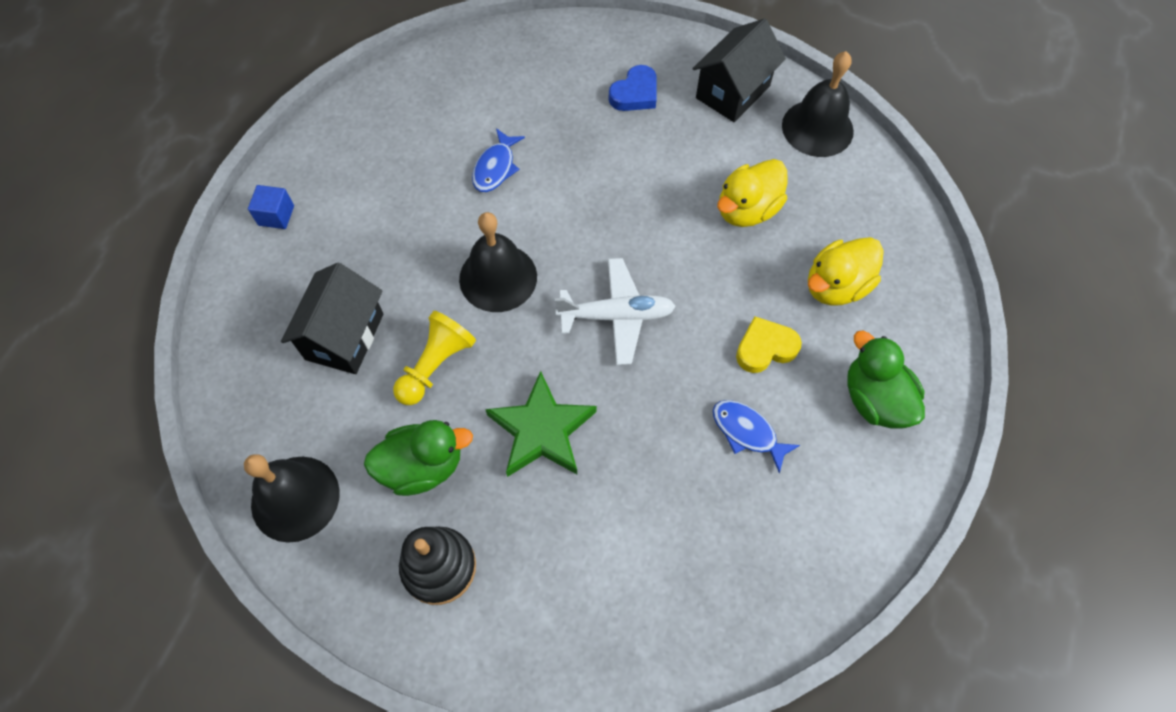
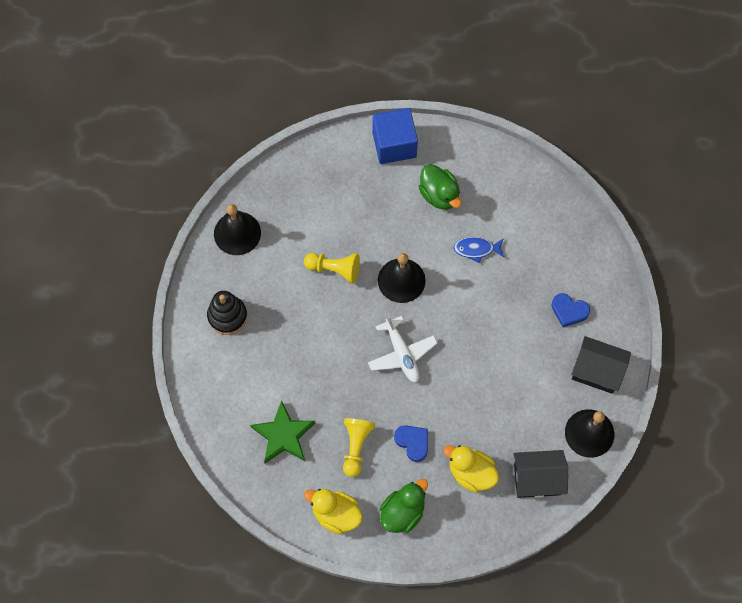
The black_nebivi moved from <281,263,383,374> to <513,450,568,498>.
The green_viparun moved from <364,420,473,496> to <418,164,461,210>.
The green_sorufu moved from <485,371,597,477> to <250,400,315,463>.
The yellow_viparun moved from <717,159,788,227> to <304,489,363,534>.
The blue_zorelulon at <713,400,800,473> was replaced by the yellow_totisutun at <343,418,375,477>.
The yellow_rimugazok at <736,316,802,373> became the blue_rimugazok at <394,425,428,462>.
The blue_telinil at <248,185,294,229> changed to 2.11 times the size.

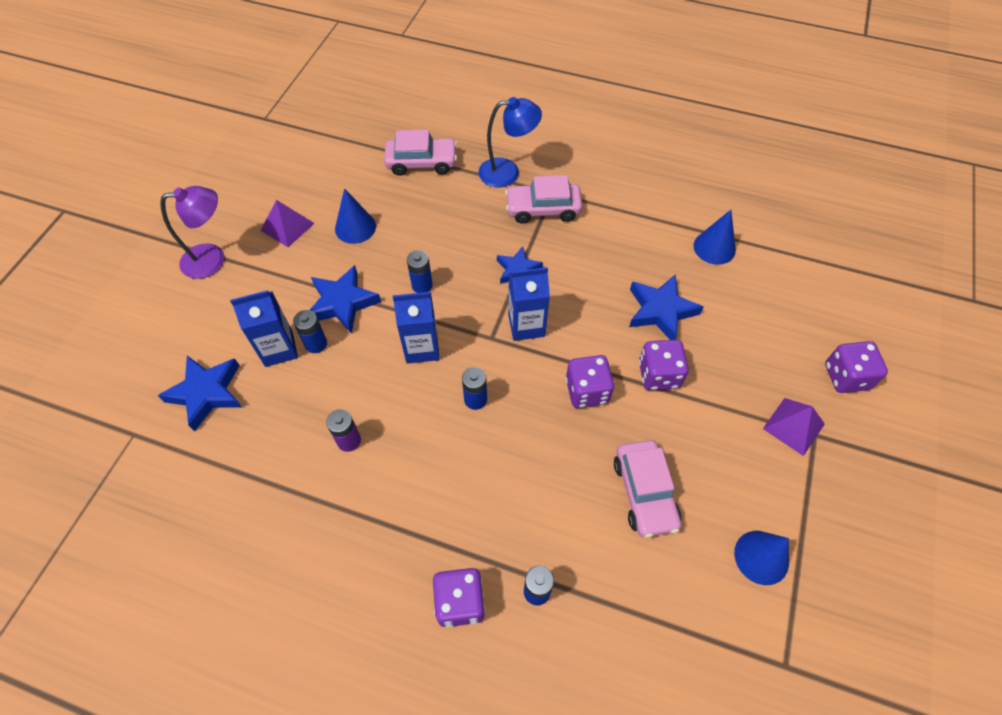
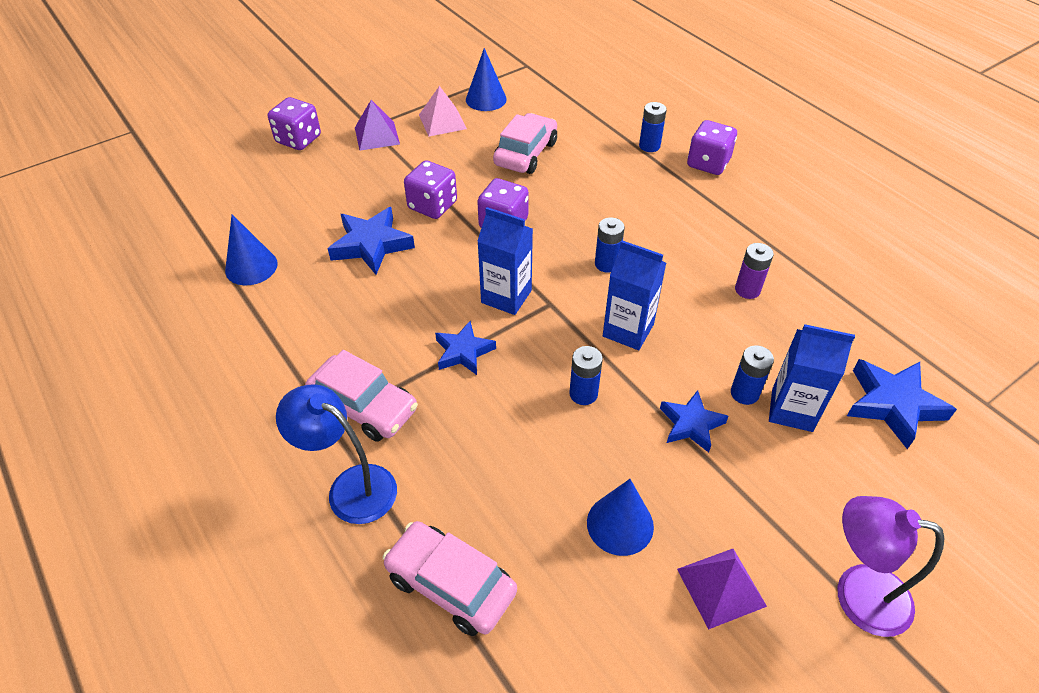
The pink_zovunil at <419,86,467,136> appeared.
The blue_sorufu at <310,265,381,334> changed to 0.66 times the size.

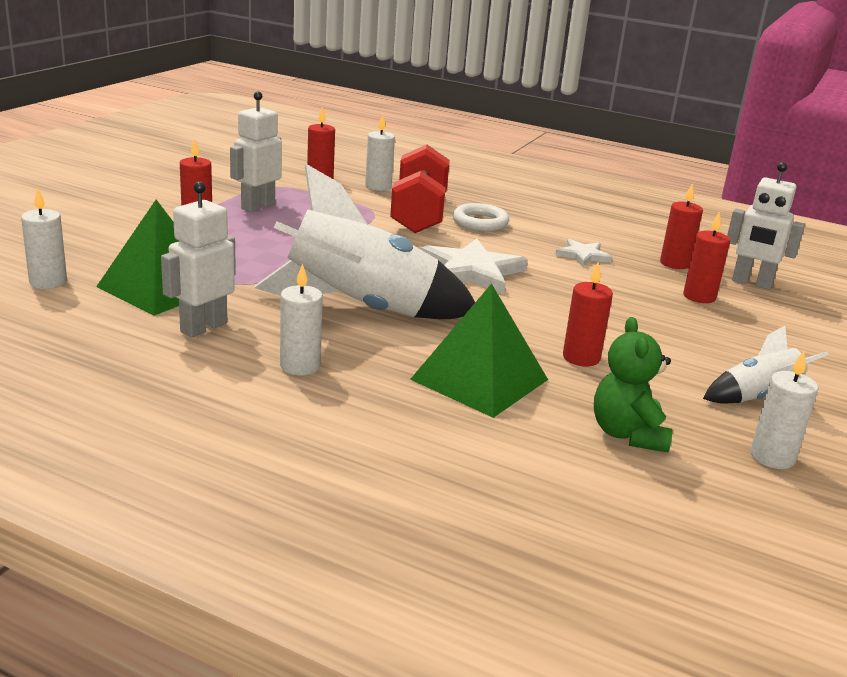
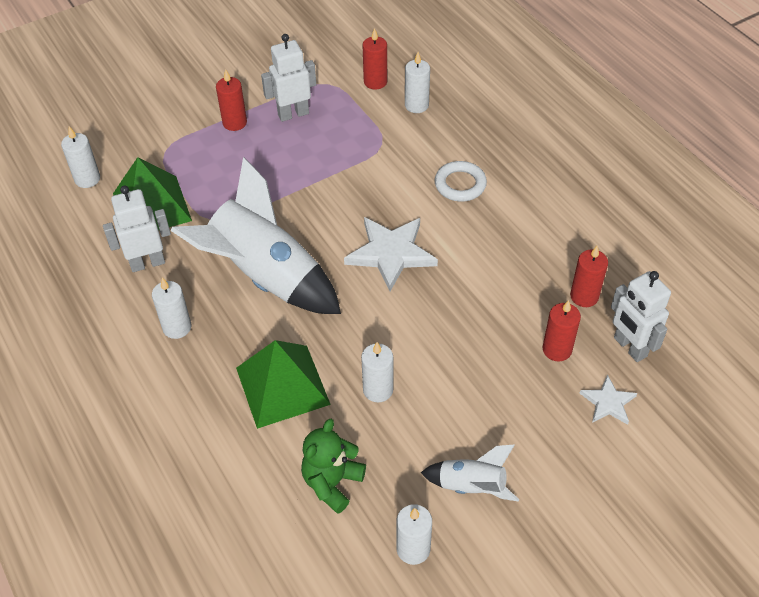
The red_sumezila at <390,144,450,233> disappeared.
The white_sorufu moved from <555,239,612,267> to <579,375,637,425>.
The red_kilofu at <563,261,613,366> became the white_kilofu at <361,342,394,402>.

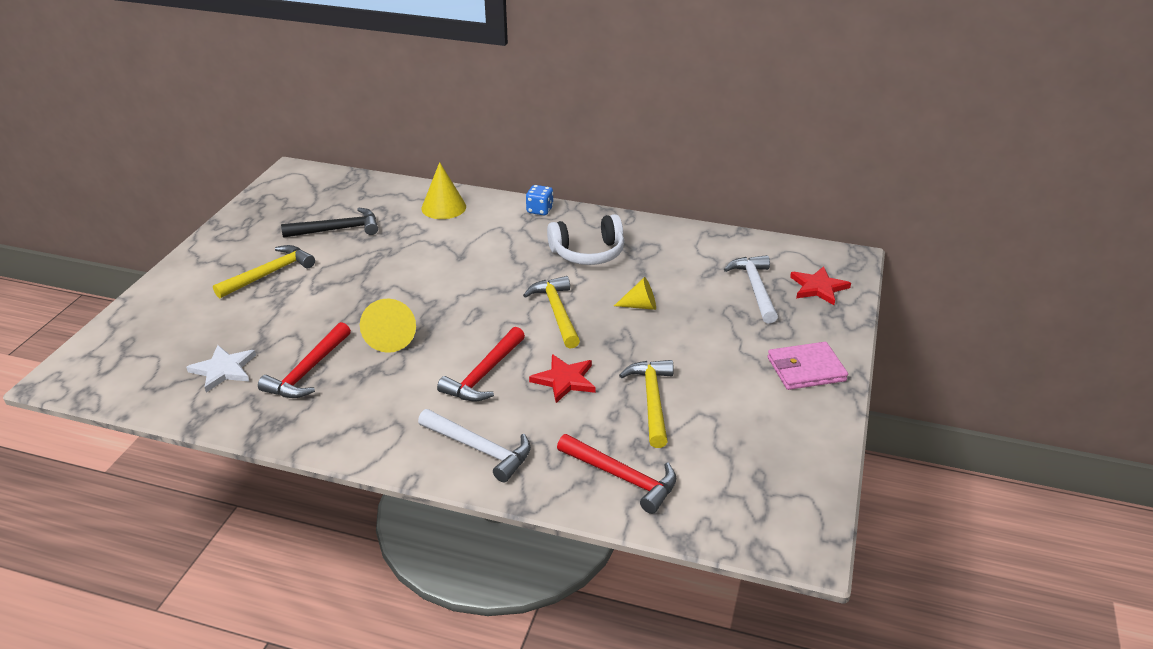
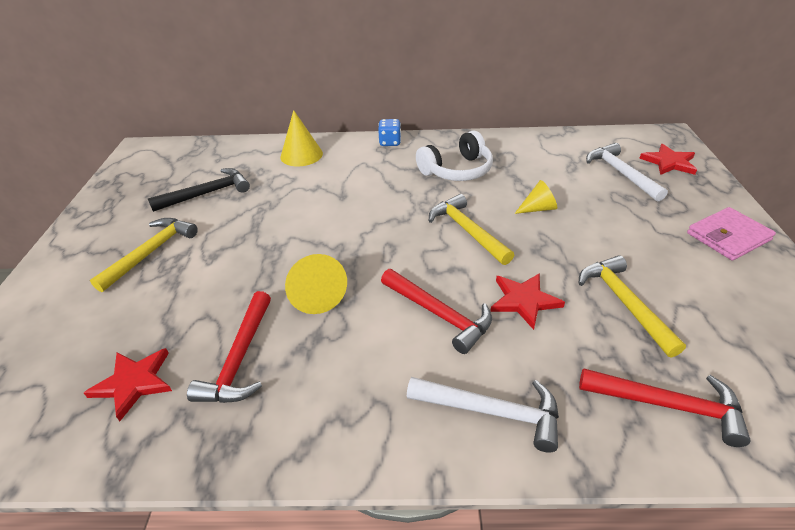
The white_sorufu at <186,345,256,392> became the red_sorufu at <84,348,172,421>.
The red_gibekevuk at <437,327,525,401> turned 60 degrees counterclockwise.

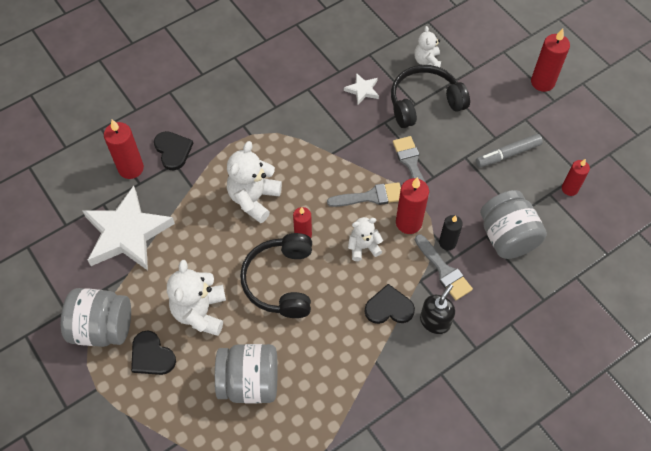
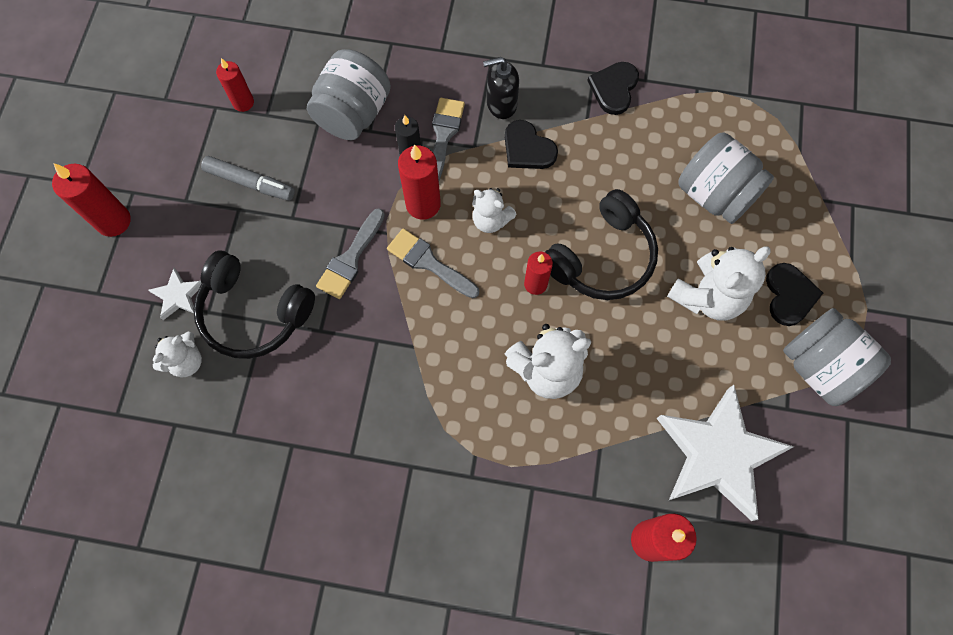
The black_rimugazok moved from <154,131,193,170> to <587,62,639,115>.
The white_sorufu moved from <344,73,379,104> to <148,268,202,320>.

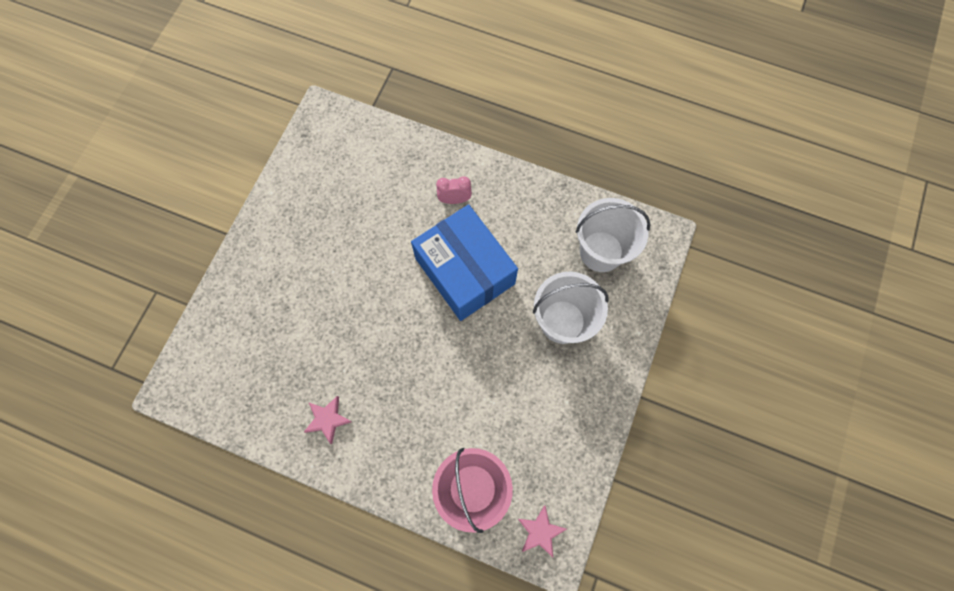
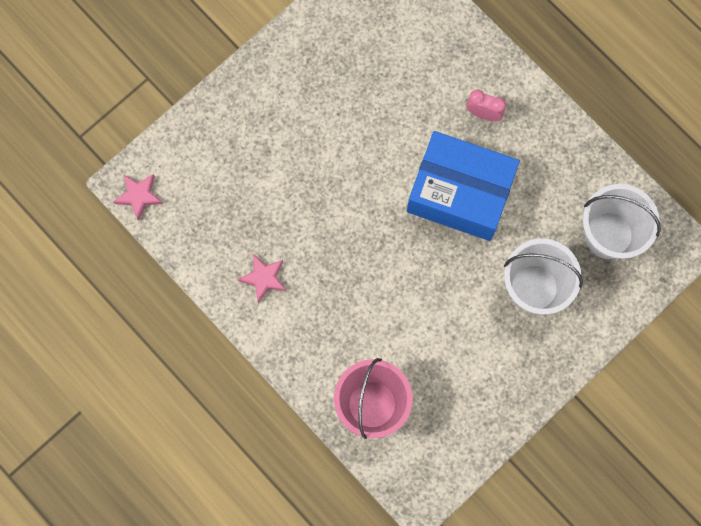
The pink_sorufu moved from <518,505,567,558> to <114,174,163,221>.
The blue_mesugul at <411,204,518,321> turned 60 degrees counterclockwise.

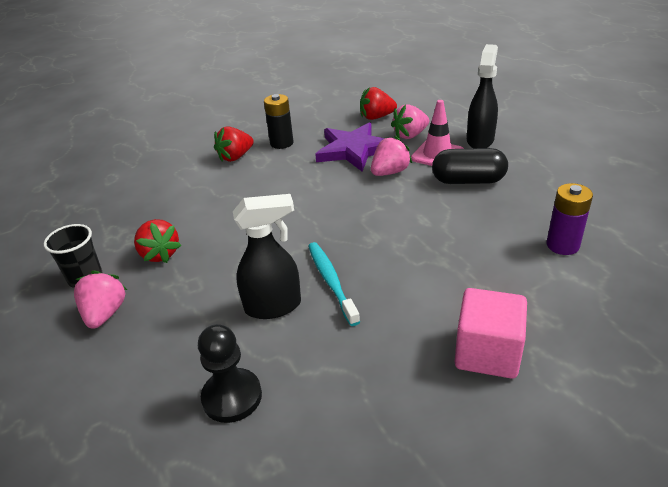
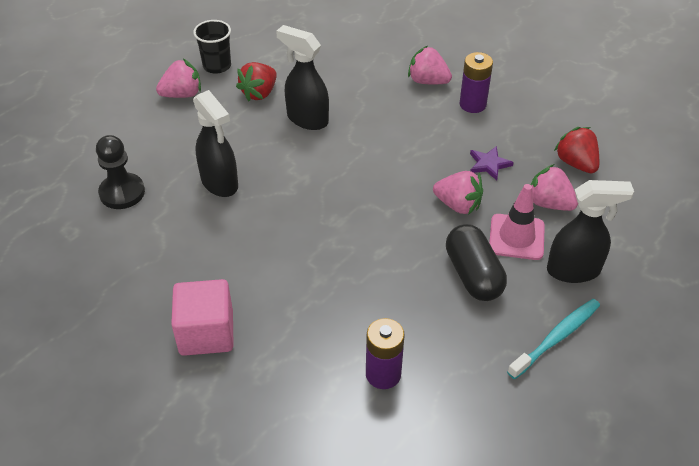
The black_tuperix at <276,25,329,130> appeared.
The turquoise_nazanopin moved from <308,242,360,326> to <507,299,600,379>.
The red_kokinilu at <214,126,254,162> became the pink_kokinilu at <408,46,452,85>.
The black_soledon at <264,94,293,149> became the purple_soledon at <460,52,493,113>.
The purple_sorufu at <315,122,385,172> changed to 0.47 times the size.

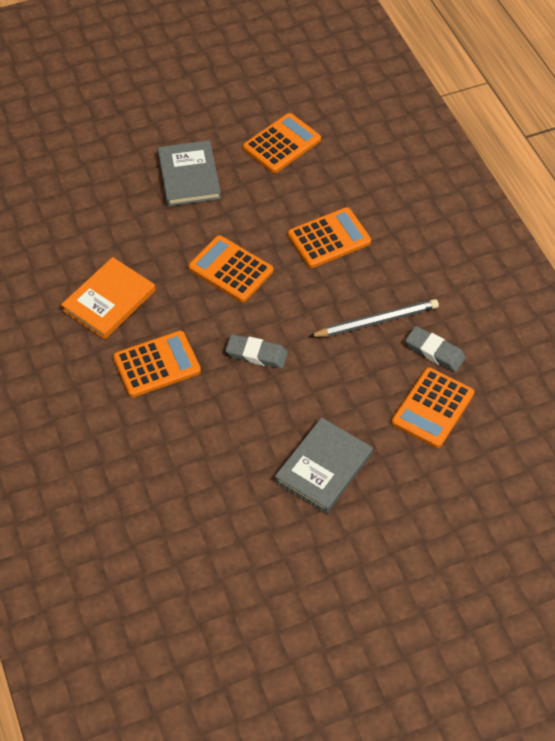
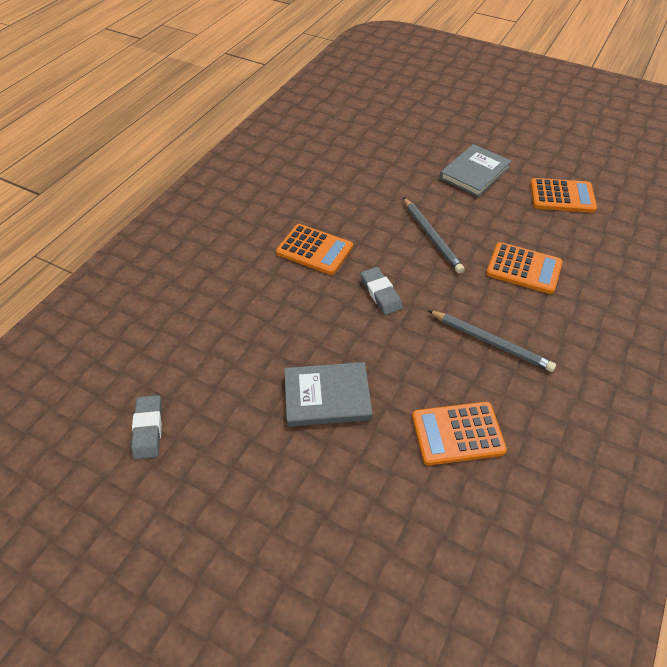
The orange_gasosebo at <61,257,156,339> disappeared.
The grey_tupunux moved from <405,326,466,372> to <131,395,162,460>.
The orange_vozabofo at <188,235,273,302> was replaced by the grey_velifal at <403,197,464,273>.

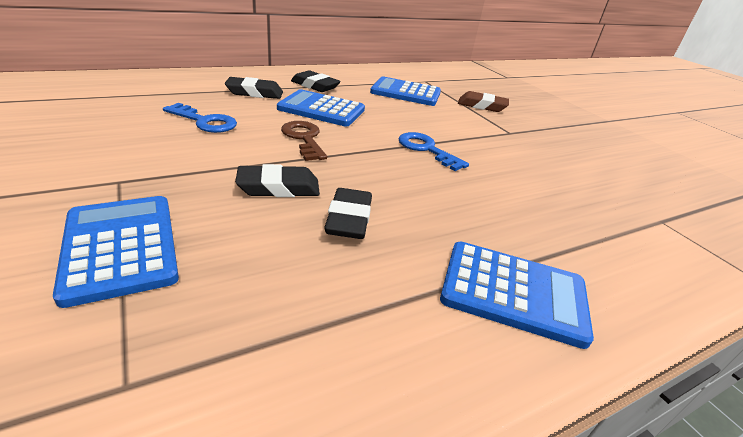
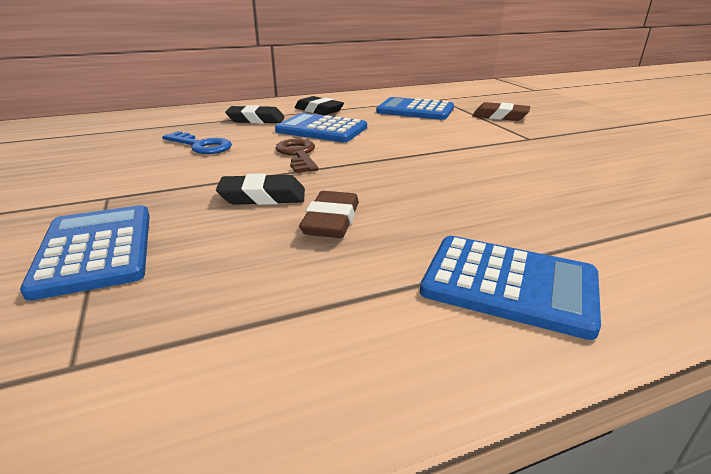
The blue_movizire at <398,132,469,171> disappeared.
The black_tupunux at <324,188,372,239> became the brown_tupunux at <299,191,359,238>.

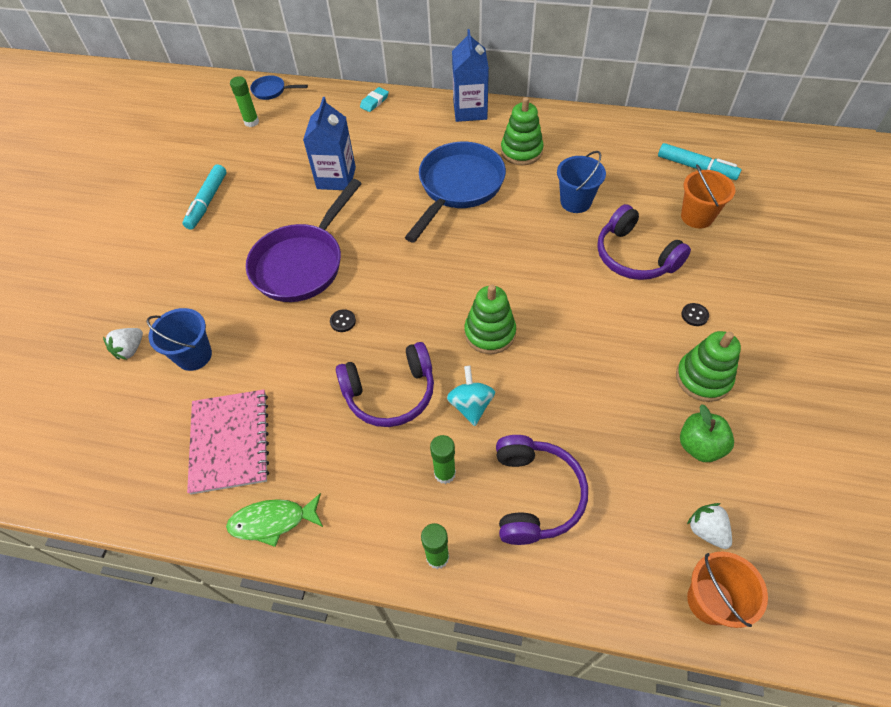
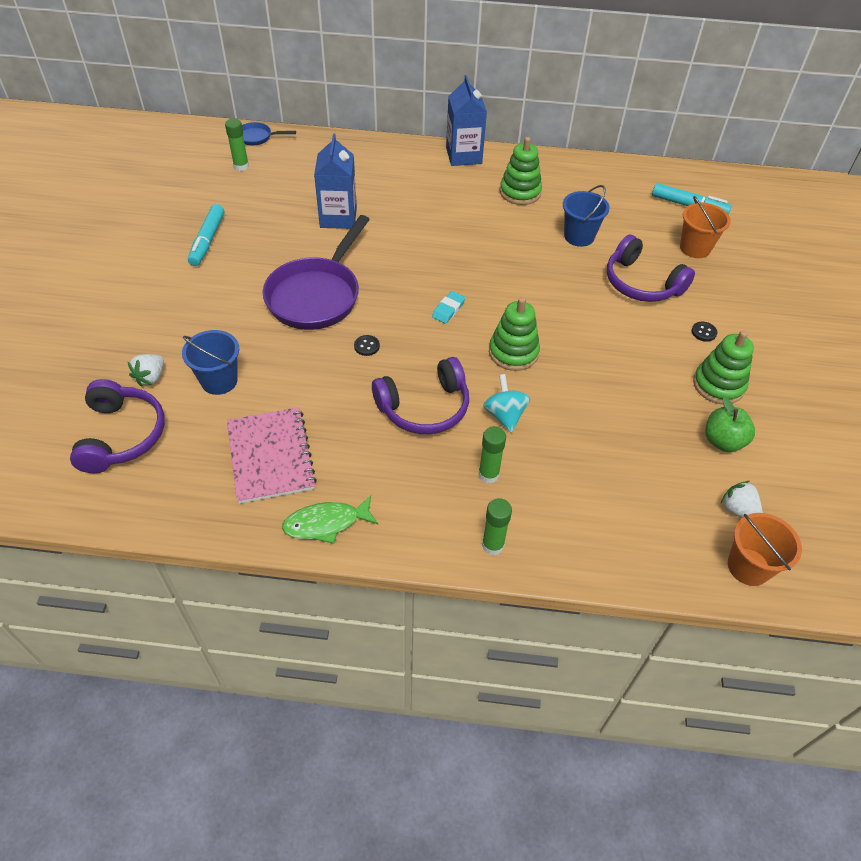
The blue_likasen at <404,142,506,243> disappeared.
The turquoise_tupunux moved from <360,87,389,112> to <432,291,465,324>.
The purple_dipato moved from <496,435,588,545> to <70,379,165,473>.

